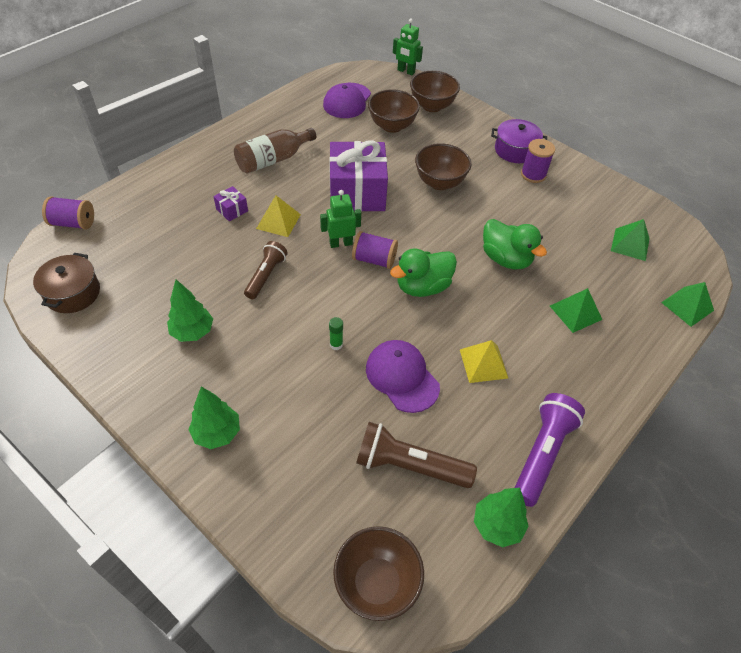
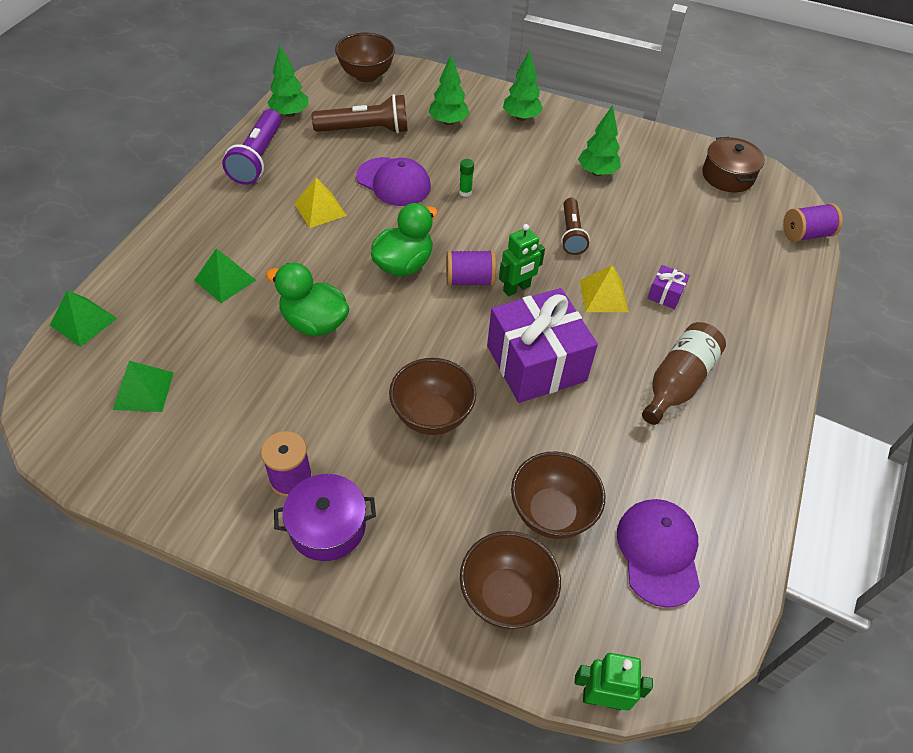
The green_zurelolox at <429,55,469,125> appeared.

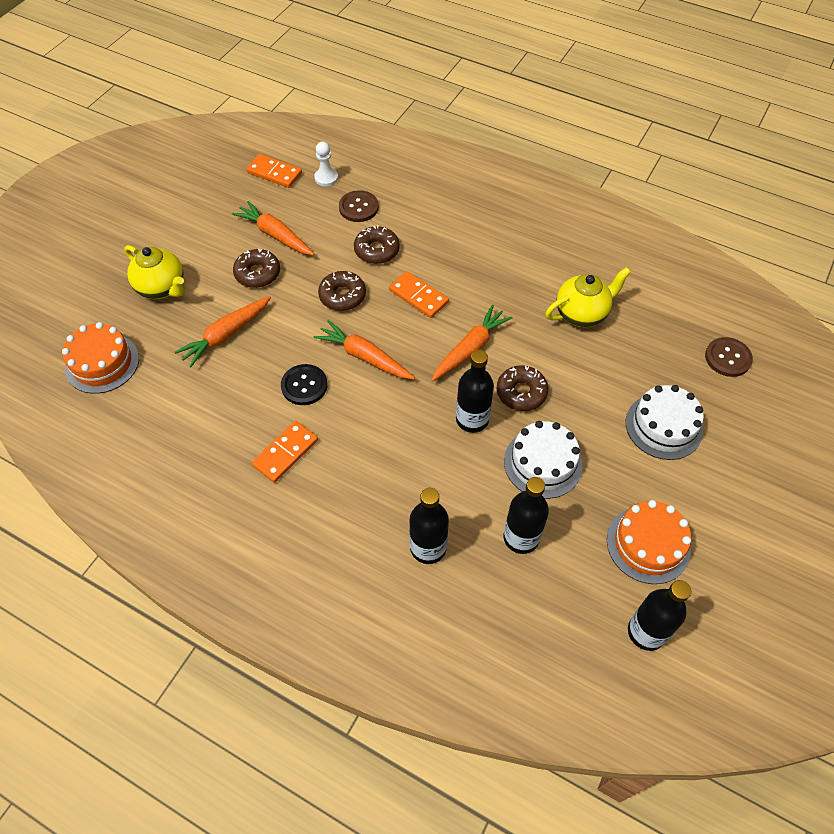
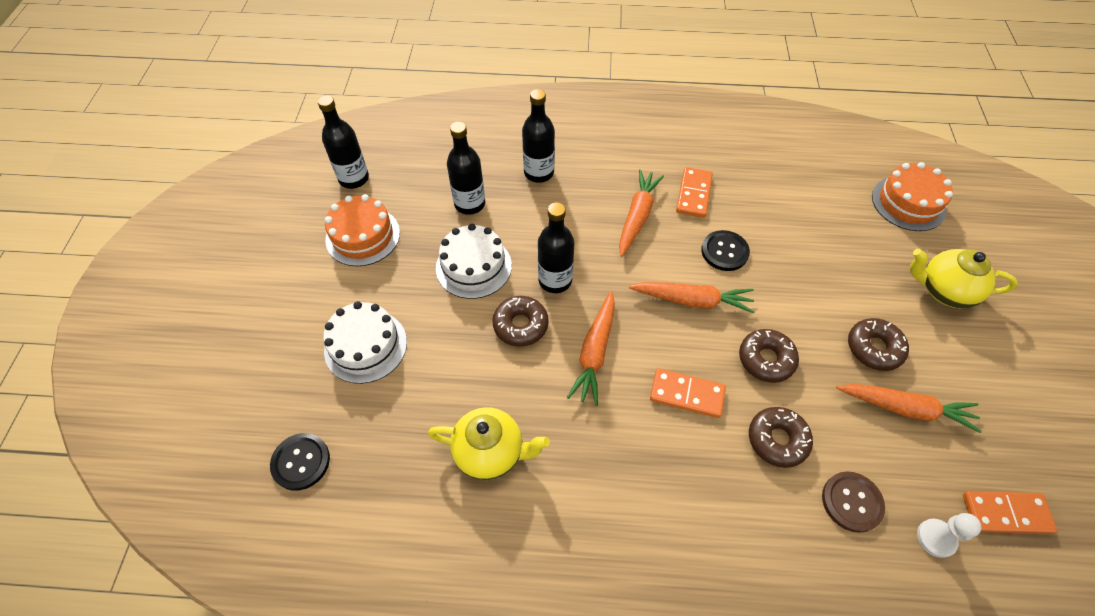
The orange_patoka moved from <175,296,271,368> to <619,169,664,257>.
The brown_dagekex at <705,337,753,377> became the black_dagekex at <270,433,330,491>.
The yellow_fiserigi at <545,267,631,327> turned 120 degrees counterclockwise.

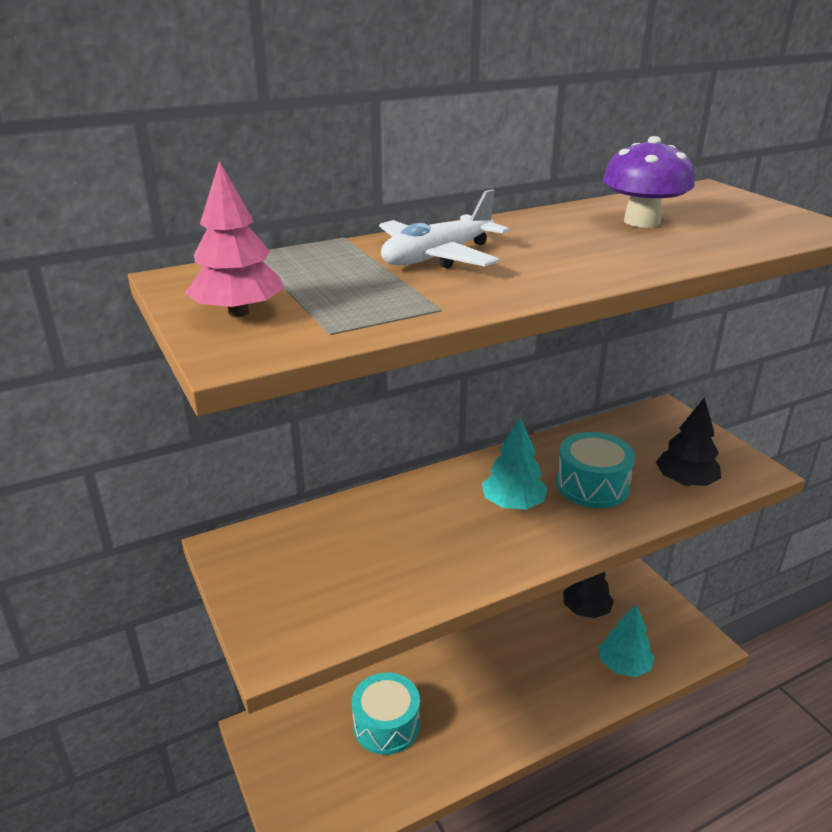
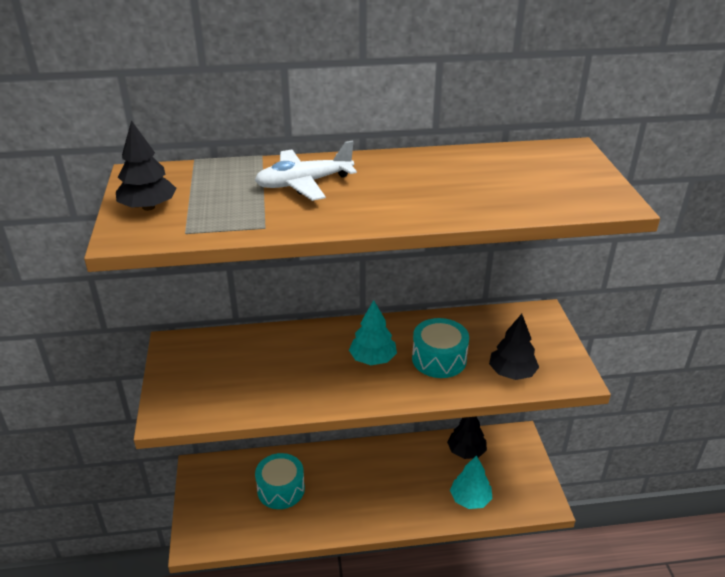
The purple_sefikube at <603,136,695,228> disappeared.
The pink_zurelolox at <185,160,284,317> became the black_zurelolox at <116,120,177,211>.

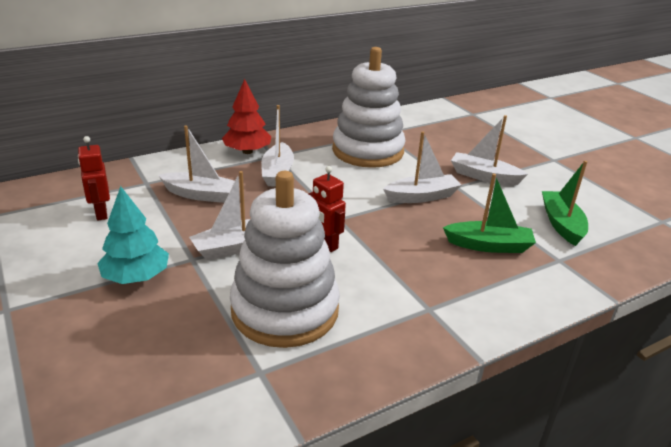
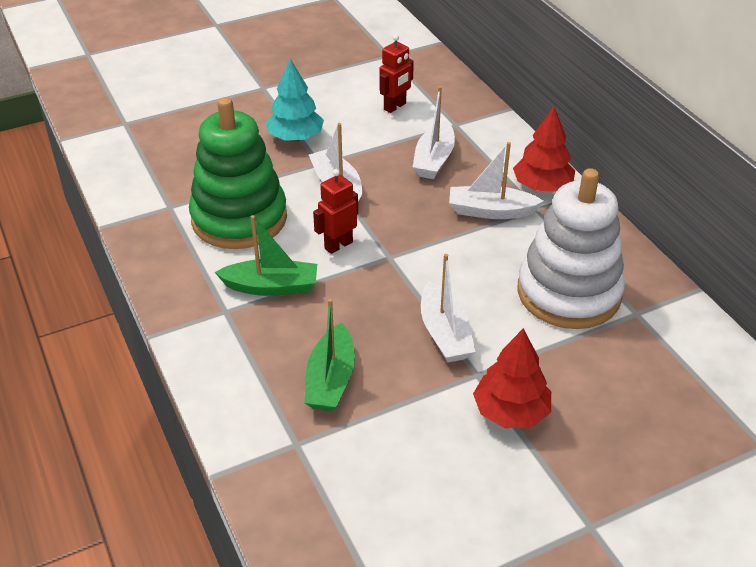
The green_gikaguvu moved from <542,161,588,246> to <215,215,317,296>.
The white_gikaguvu at <451,115,528,185> was replaced by the red_zurelolox at <473,328,551,428>.
The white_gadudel at <230,171,340,348> became the green_gadudel at <189,97,287,249>.
The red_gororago at <78,136,110,221> turned 150 degrees clockwise.

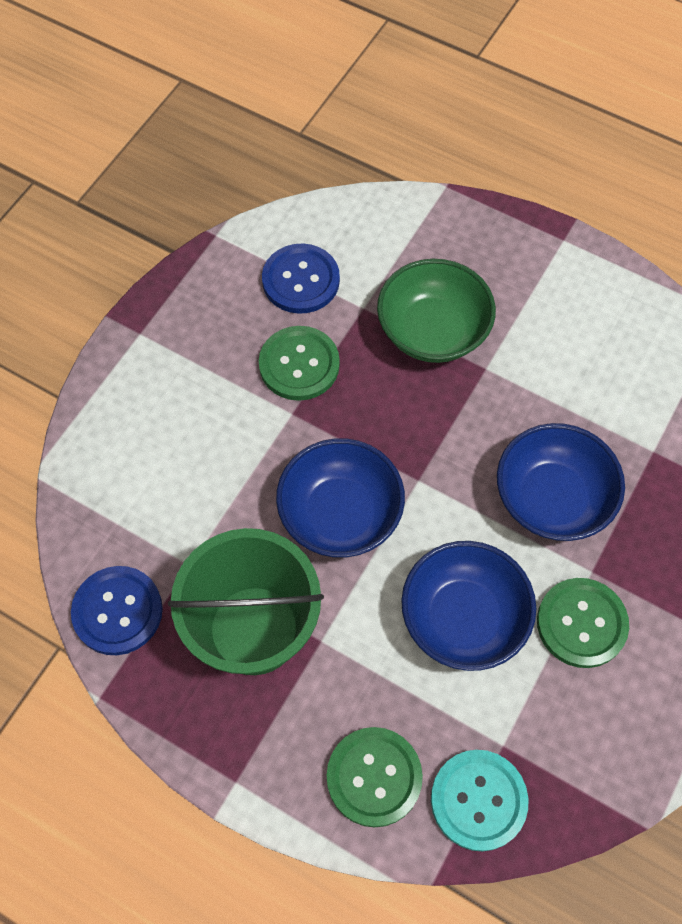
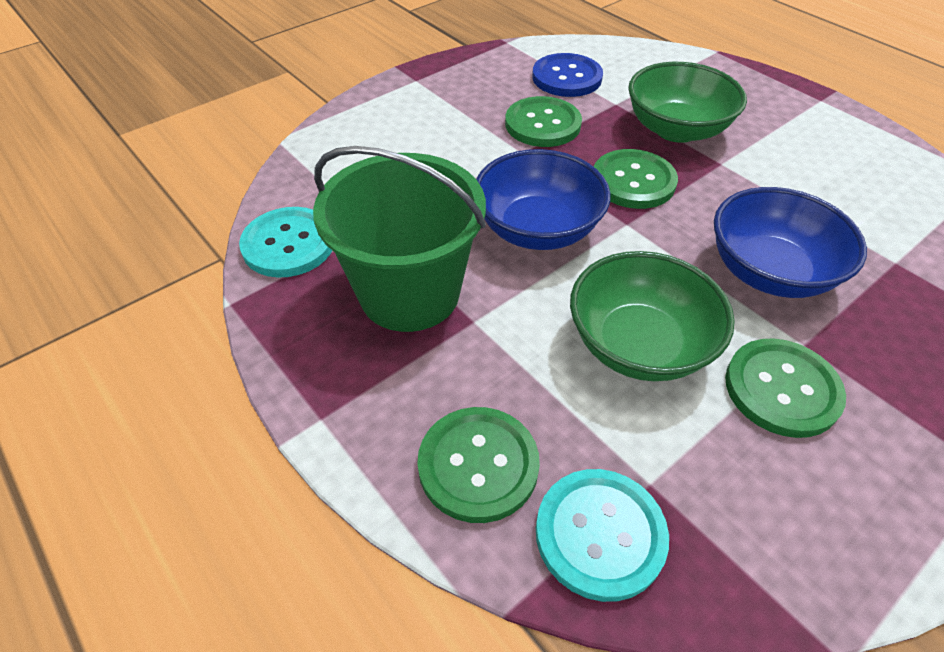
The green_dagekex at <594,149,678,209> appeared.
The blue_dagekex at <71,566,163,655> became the turquoise_dagekex at <239,207,332,278>.
The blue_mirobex at <401,541,536,671> became the green_mirobex at <570,251,735,381>.

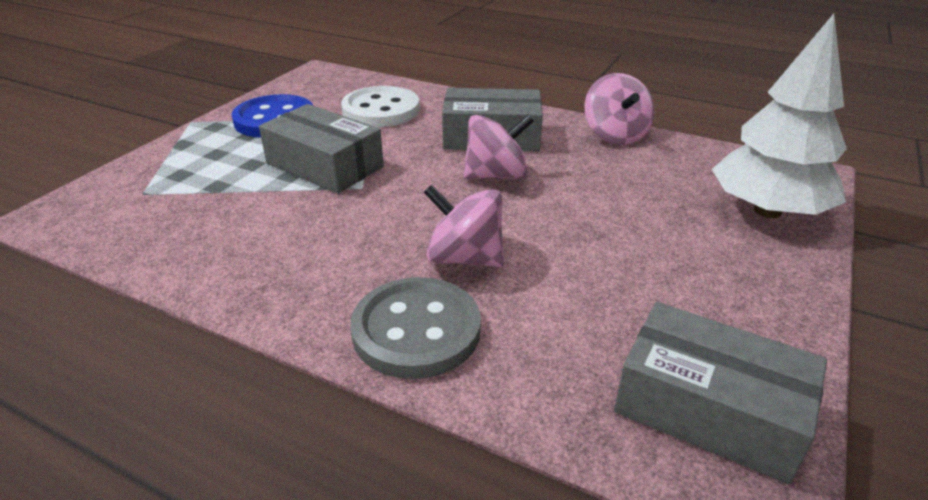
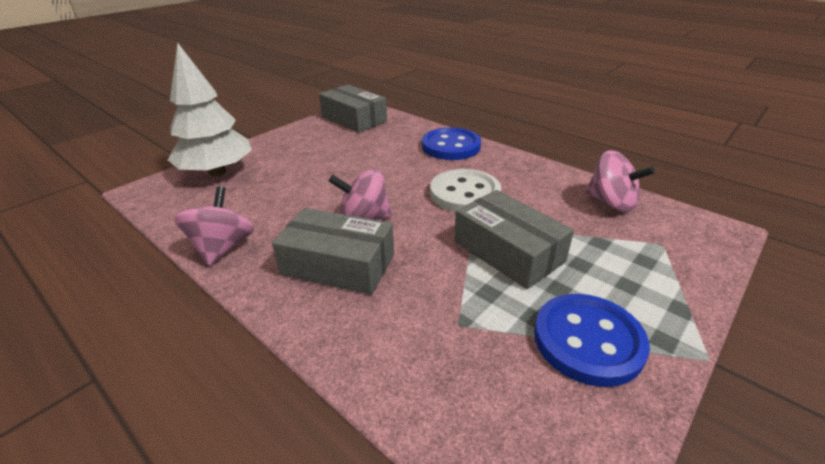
The white_dagekex moved from <341,86,420,127> to <430,169,501,212>.
The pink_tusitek moved from <423,184,504,267> to <586,150,655,213>.
The grey_dagekex at <351,277,481,379> became the blue_dagekex at <422,127,481,160>.

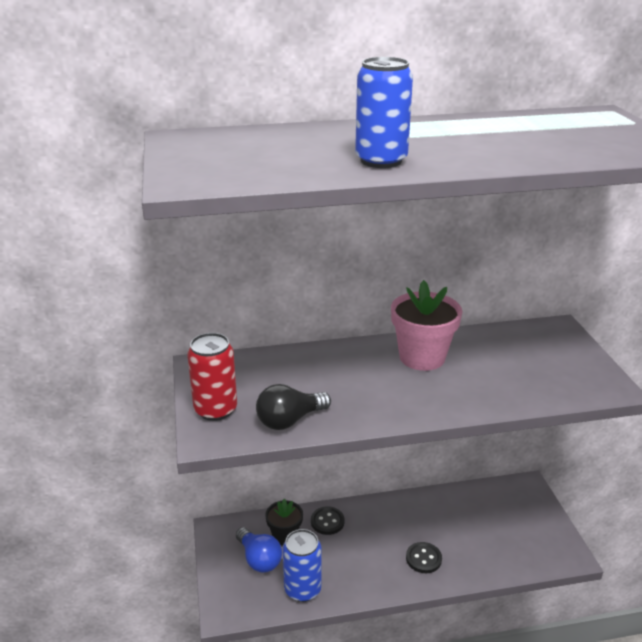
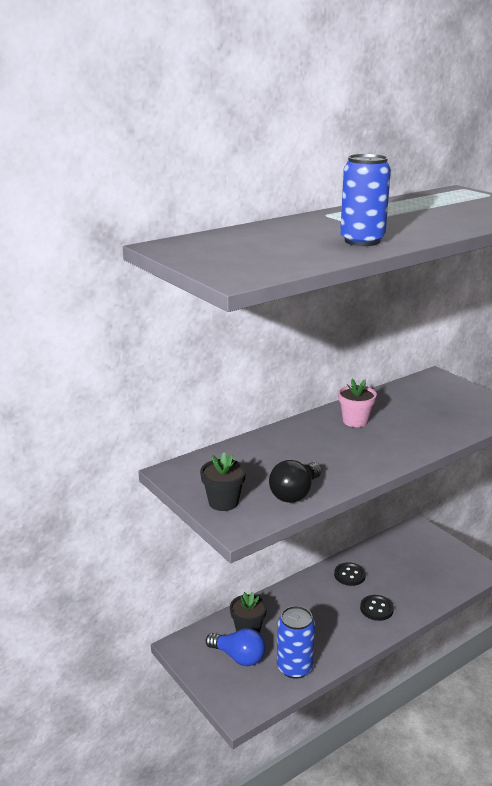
The black_dagekex moved from <311,506,344,535> to <334,562,366,586>.
The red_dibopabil at <187,333,237,421> was replaced by the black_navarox at <200,452,246,511>.
The pink_navarox at <391,280,463,371> changed to 0.61 times the size.

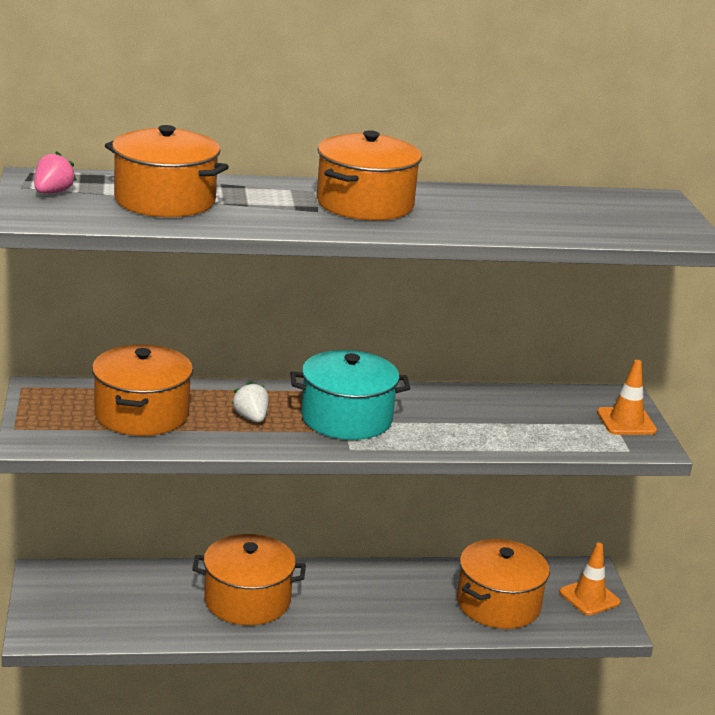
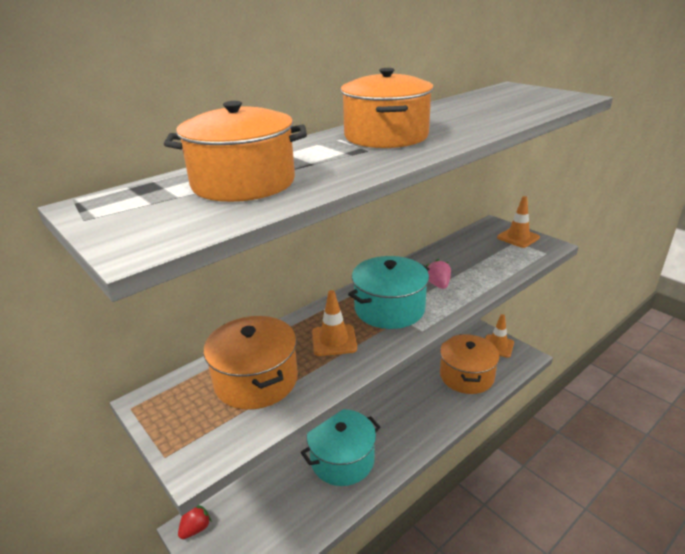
The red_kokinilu at <178,505,212,539> appeared.
The pink_kokinilu moved from <34,151,77,193> to <426,259,451,289>.
The white_kokinilu at <232,381,269,422> was replaced by the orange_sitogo at <312,290,357,356>.
The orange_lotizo at <192,534,306,625> became the turquoise_lotizo at <301,409,381,486>.

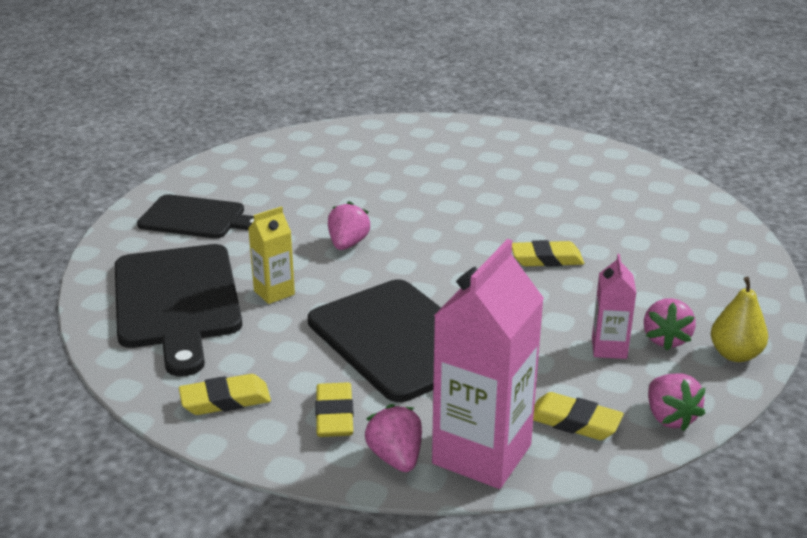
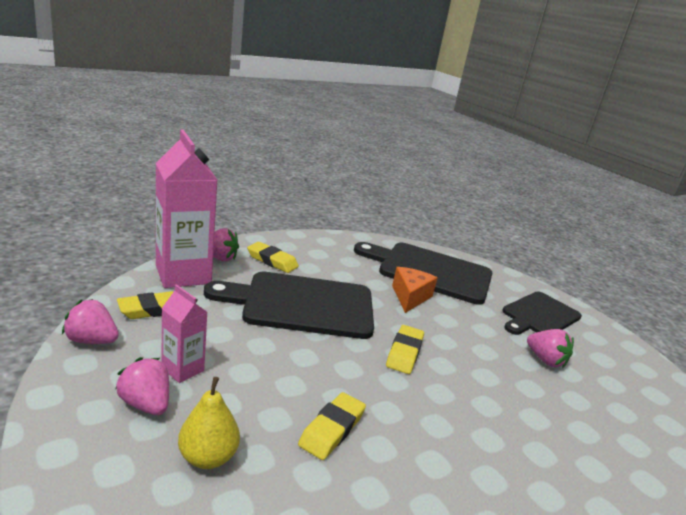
The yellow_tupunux moved from <179,374,271,415> to <386,325,424,374>.
The pink_kokinilu moved from <328,201,370,250> to <527,329,574,368>.
The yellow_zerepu moved from <711,277,768,362> to <178,377,240,469>.
The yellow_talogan at <248,206,295,304> was replaced by the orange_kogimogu at <392,267,437,313>.

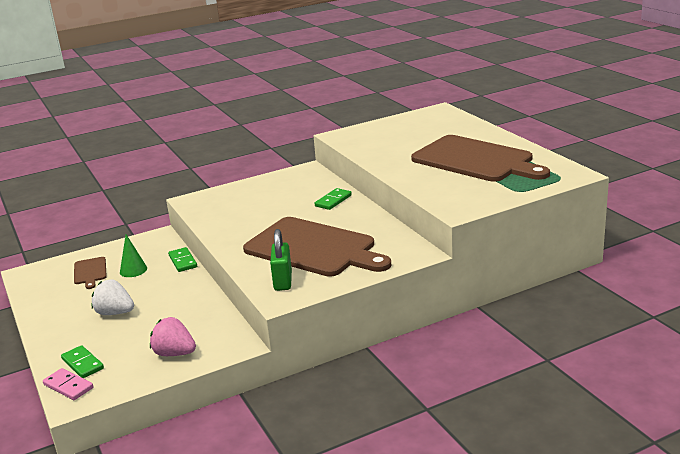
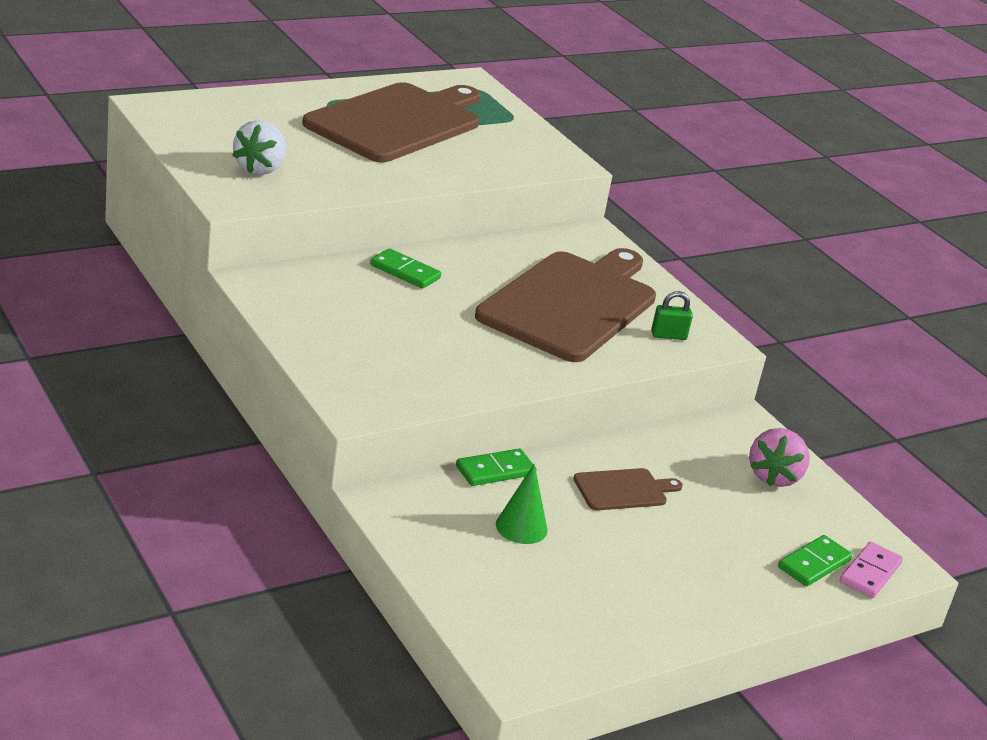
The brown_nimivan moved from <74,257,107,289> to <573,468,683,511>.
The white_kokinilu moved from <92,279,134,315> to <232,120,286,175>.
The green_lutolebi at <270,229,292,291> changed to 0.61 times the size.

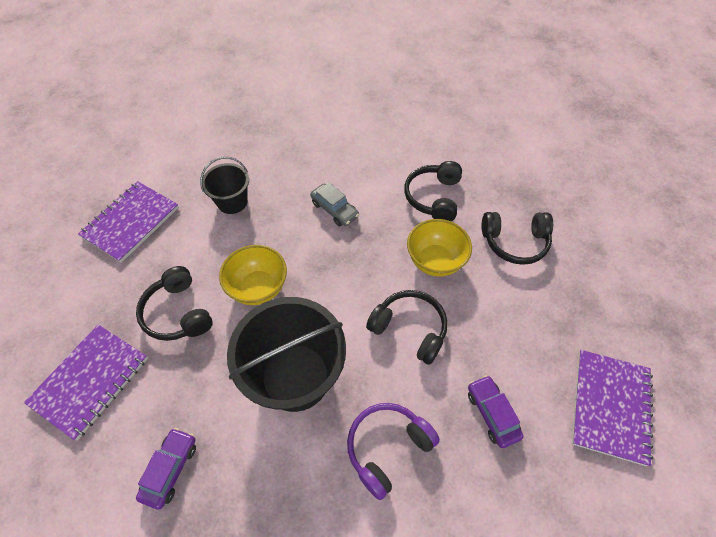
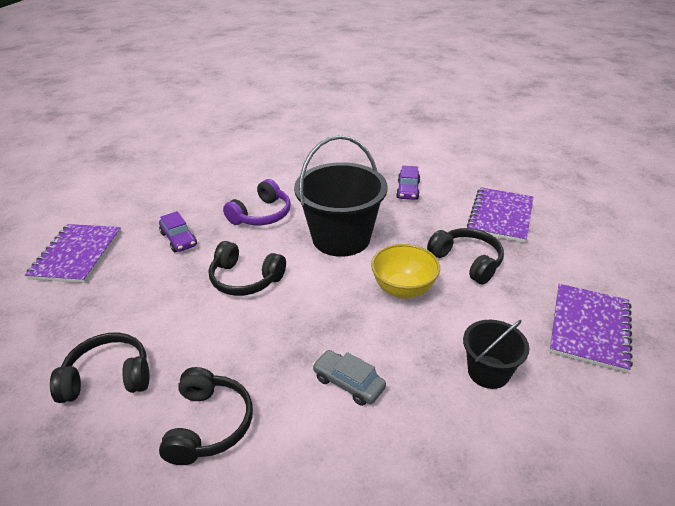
The yellow_mirobex at <407,219,472,277> disappeared.

